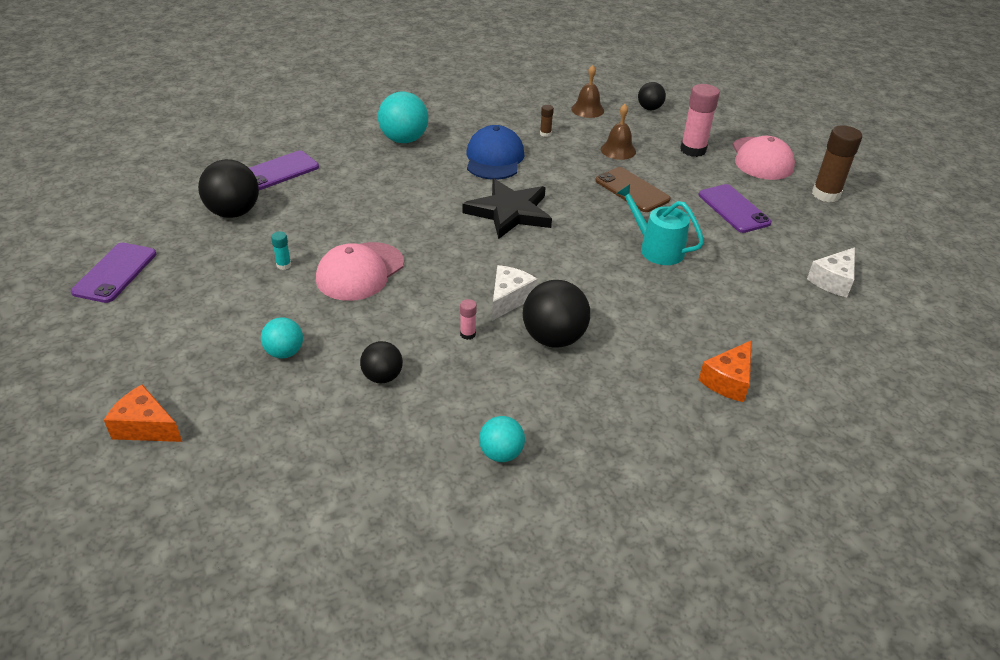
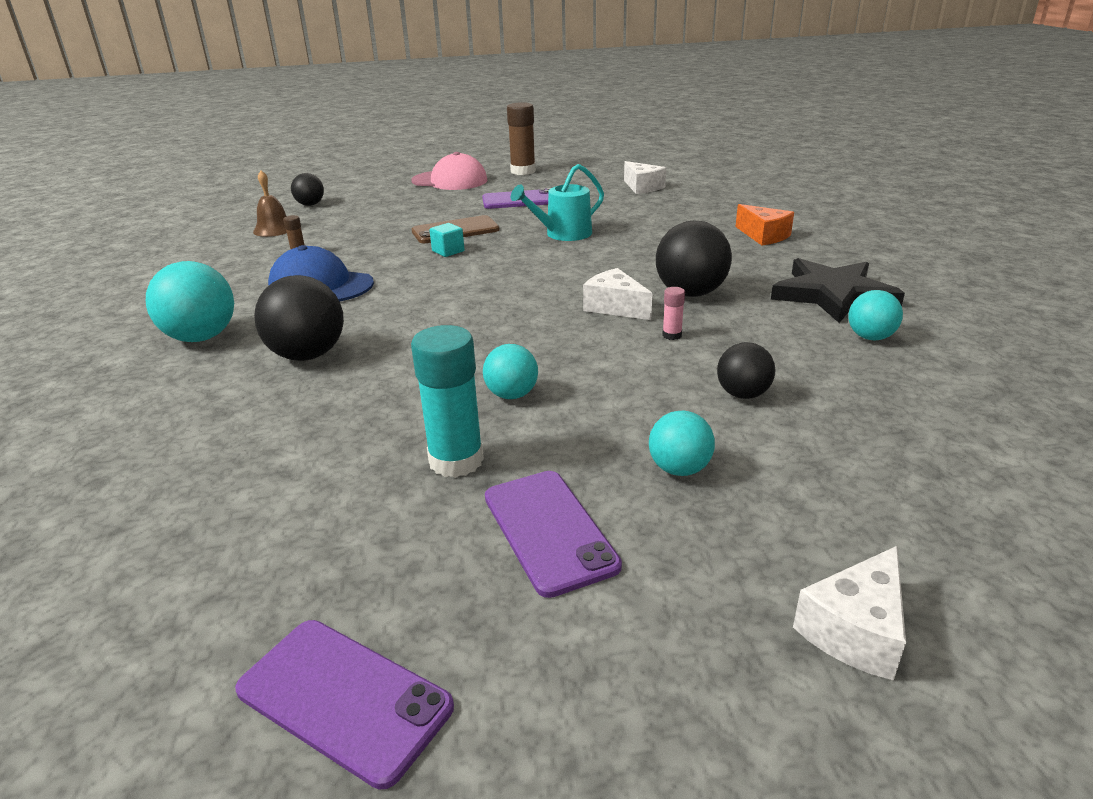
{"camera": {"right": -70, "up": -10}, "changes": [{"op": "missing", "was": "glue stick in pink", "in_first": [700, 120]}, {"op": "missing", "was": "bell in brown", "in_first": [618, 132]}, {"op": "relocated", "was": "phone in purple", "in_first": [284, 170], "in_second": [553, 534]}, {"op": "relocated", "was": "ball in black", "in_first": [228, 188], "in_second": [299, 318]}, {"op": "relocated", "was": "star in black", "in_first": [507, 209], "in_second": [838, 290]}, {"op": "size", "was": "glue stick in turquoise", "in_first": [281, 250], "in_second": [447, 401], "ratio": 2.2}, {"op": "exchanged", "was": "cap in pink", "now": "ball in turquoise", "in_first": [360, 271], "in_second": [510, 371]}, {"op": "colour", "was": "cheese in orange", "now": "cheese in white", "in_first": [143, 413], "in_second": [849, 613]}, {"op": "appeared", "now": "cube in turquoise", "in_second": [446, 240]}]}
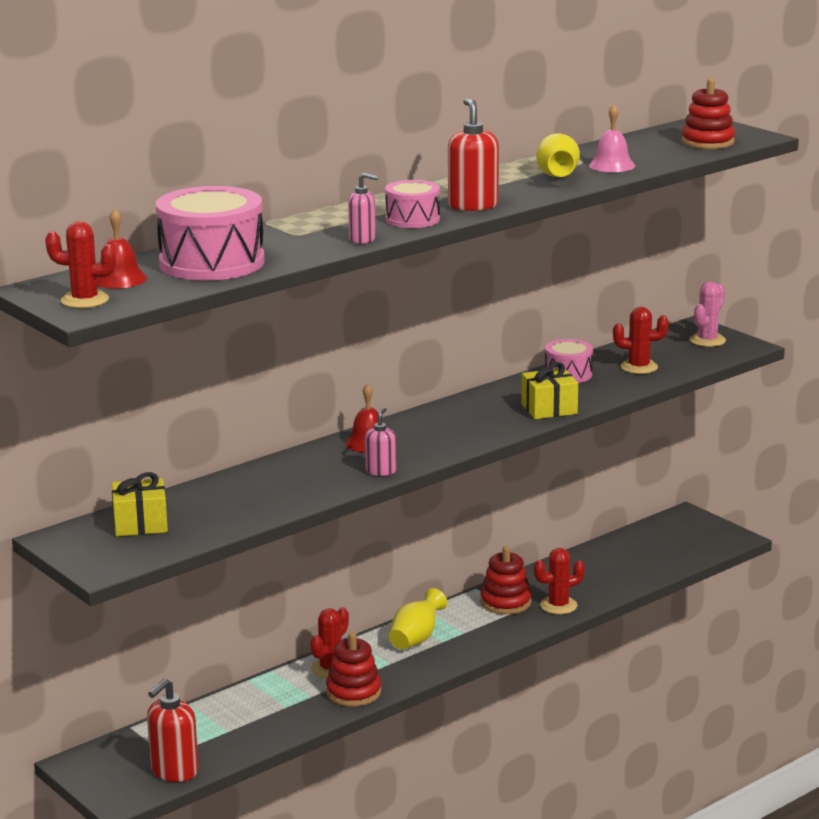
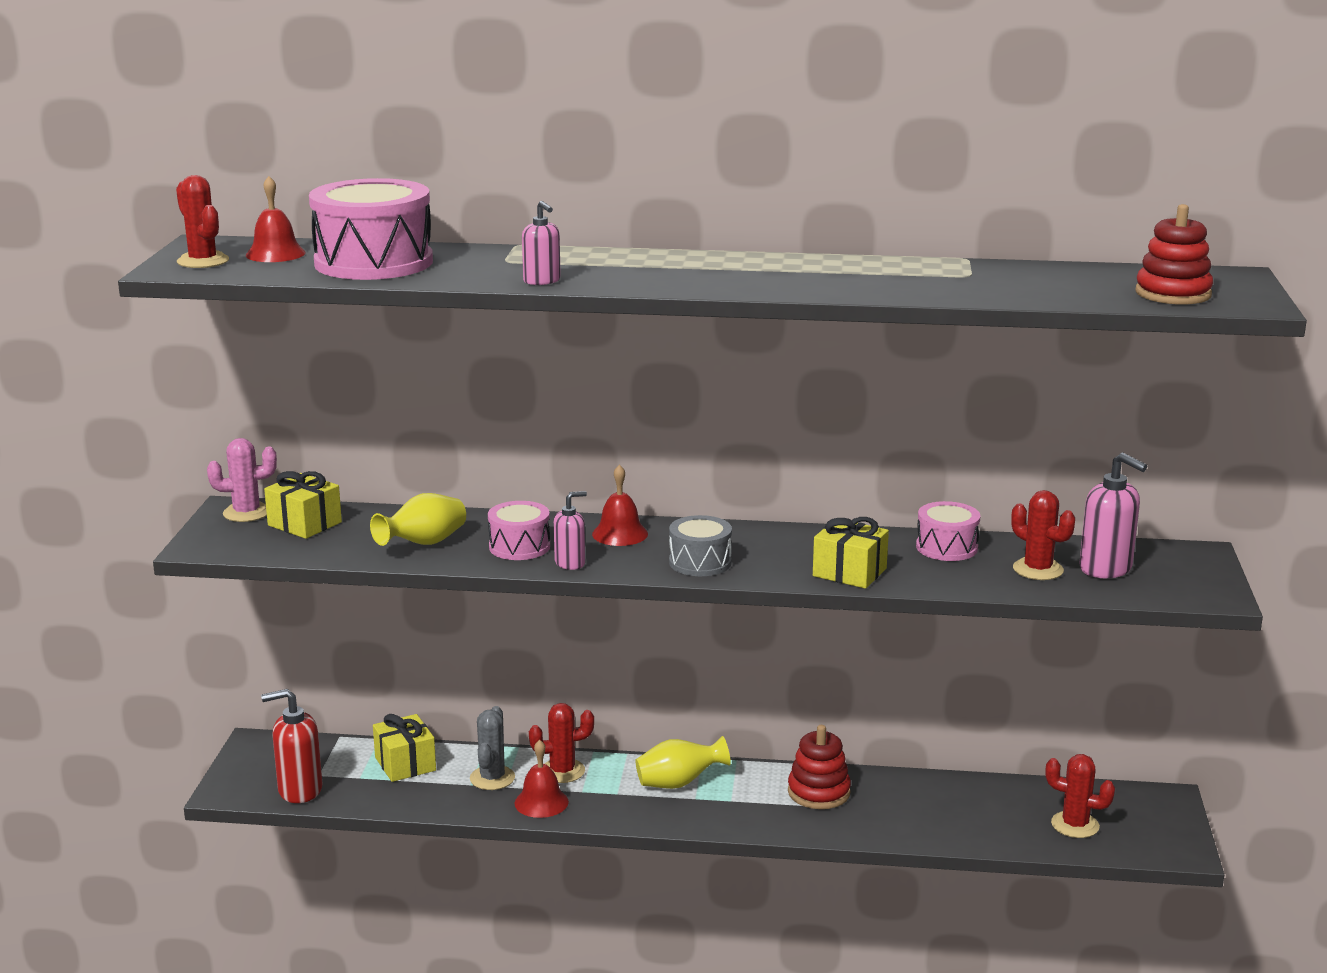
{"camera": {"right": 45, "up": 0}, "changes": [{"op": "missing", "was": "soap dispenser in red", "in_first": [473, 154]}, {"op": "missing", "was": "bell in pink", "in_first": [612, 138]}, {"op": "relocated", "was": "vase in yellow", "in_first": [558, 155], "in_second": [418, 519]}, {"op": "relocated", "was": "drum in pink", "in_first": [412, 204], "in_second": [519, 530]}, {"op": "relocated", "was": "cactus in pink", "in_first": [707, 314], "in_second": [242, 480]}, {"op": "relocated", "was": "cactus in red", "in_first": [559, 581], "in_second": [1080, 796]}, {"op": "exchanged", "was": "stacking toy in red", "now": "bell in red", "in_first": [353, 669], "in_second": [542, 779]}, {"op": "appeared", "now": "soap dispenser in pink", "in_second": [1113, 515]}, {"op": "appeared", "now": "drum in grey", "in_second": [700, 545]}, {"op": "appeared", "now": "cactus in grey", "in_second": [492, 748]}, {"op": "appeared", "now": "gift in yellow", "in_second": [404, 748]}]}
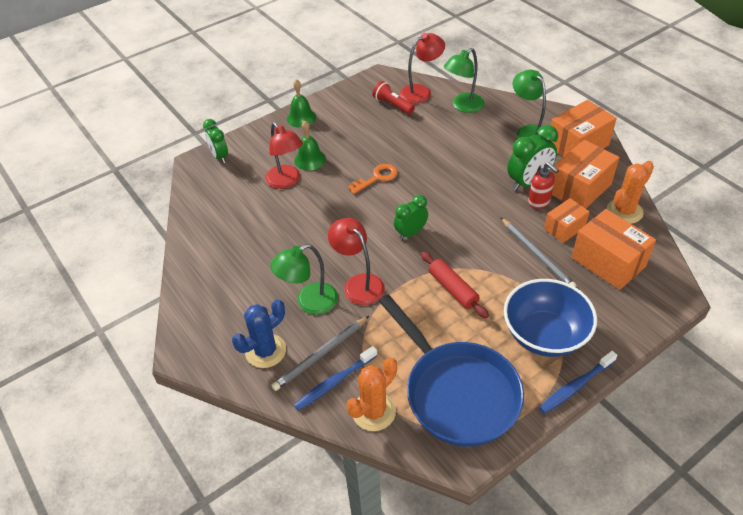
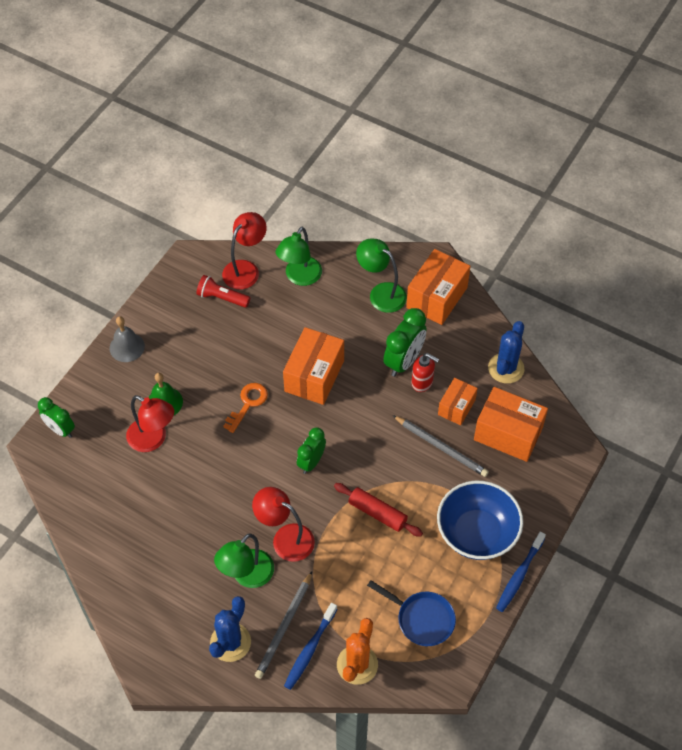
{"camera": {"right": -25, "up": 10}, "changes": [{"op": "colour", "was": "bell in green", "now": "bell in grey", "in_first": [301, 103], "in_second": [127, 339]}, {"op": "relocated", "was": "box in orange", "in_first": [585, 174], "in_second": [313, 366]}, {"op": "colour", "was": "cactus in orange", "now": "cactus in blue", "in_first": [630, 192], "in_second": [506, 352]}, {"op": "size", "was": "pan in blue", "in_first": [451, 370], "in_second": [411, 613], "ratio": 0.54}]}
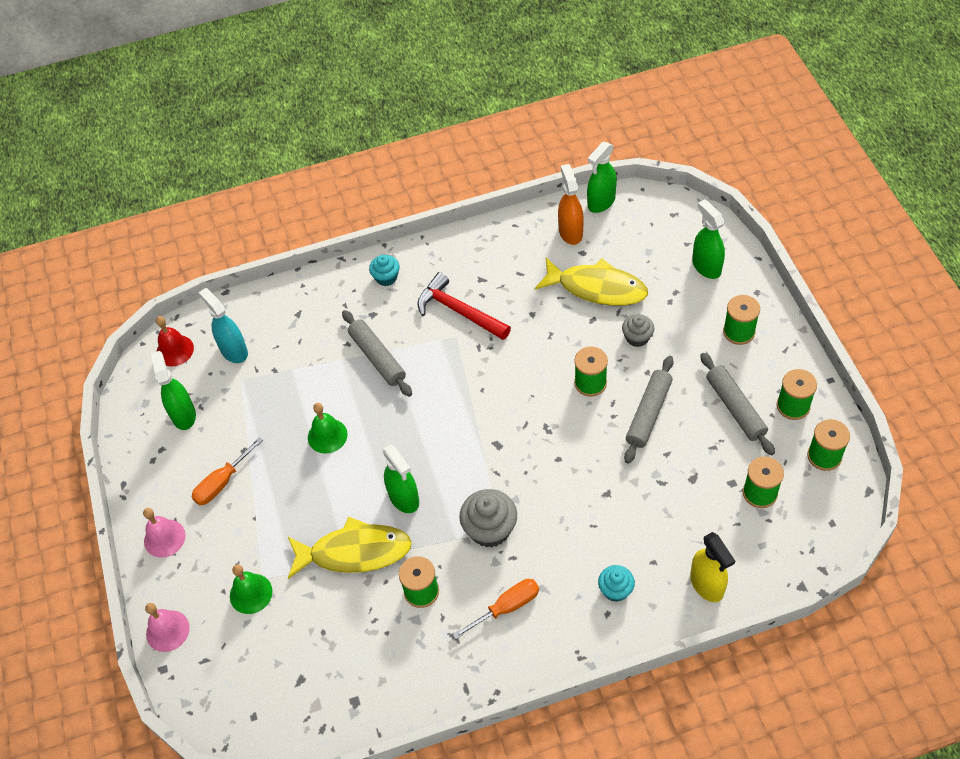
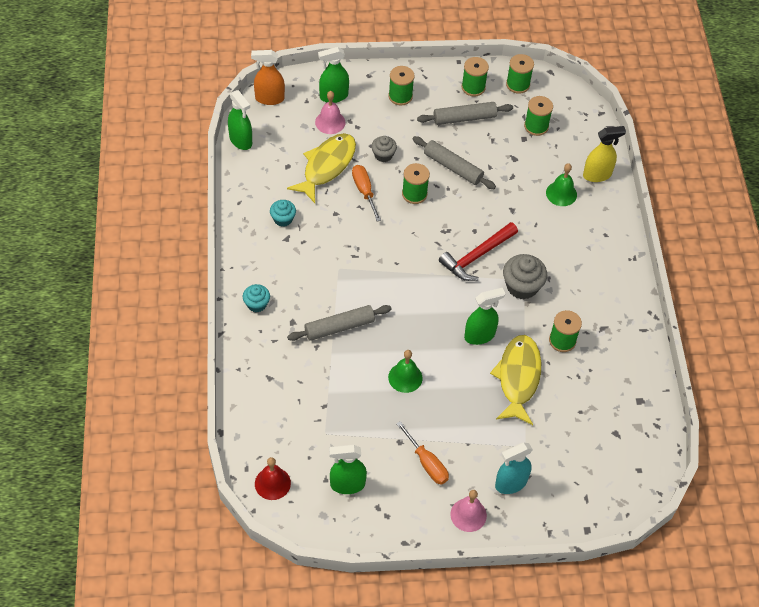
{"camera": {"right": -85, "up": 0}, "changes": [{"op": "relocated", "was": "spray bottle in orange", "in_first": [571, 204], "in_second": [268, 77]}, {"op": "relocated", "was": "hammer in red", "in_first": [464, 306], "in_second": [478, 251]}, {"op": "relocated", "was": "spray bottle in turquoise", "in_first": [223, 325], "in_second": [514, 468]}, {"op": "relocated", "was": "bell in green", "in_first": [251, 589], "in_second": [561, 184]}, {"op": "relocated", "was": "cupcake in turquoise", "in_first": [616, 583], "in_second": [283, 213]}, {"op": "relocated", "was": "screwdriver in orange", "in_first": [495, 609], "in_second": [366, 193]}, {"op": "relocated", "was": "bell in pink", "in_first": [167, 627], "in_second": [330, 112]}]}
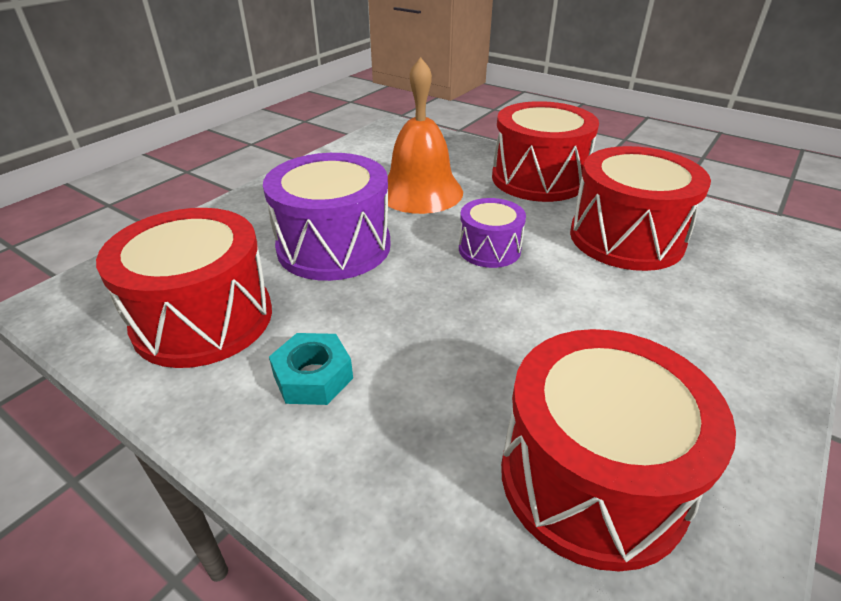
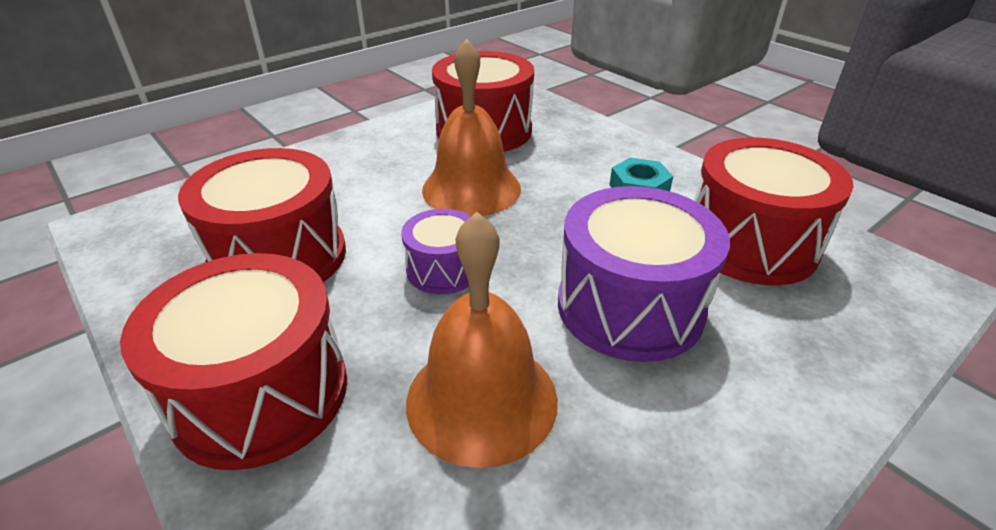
{"camera": {"right": -165, "up": 0}, "changes": [{"op": "appeared", "now": "bell in orange", "in_second": [471, 127]}]}
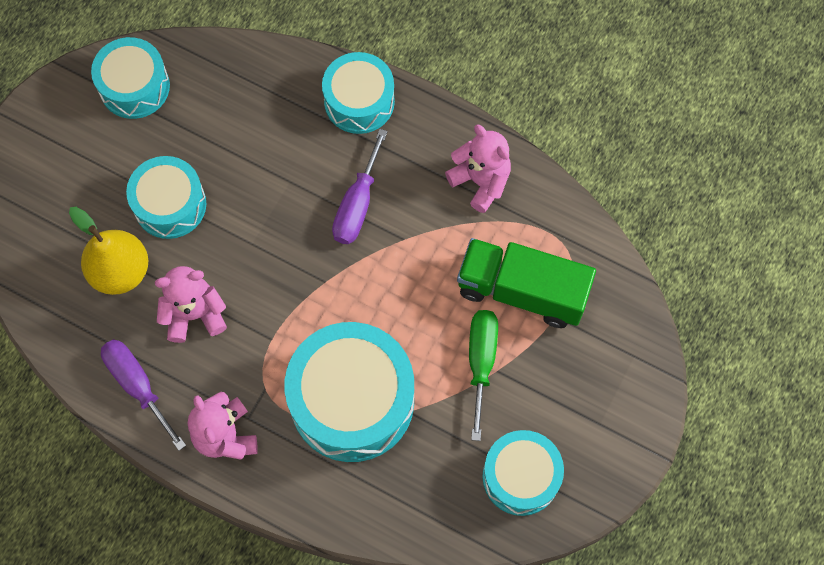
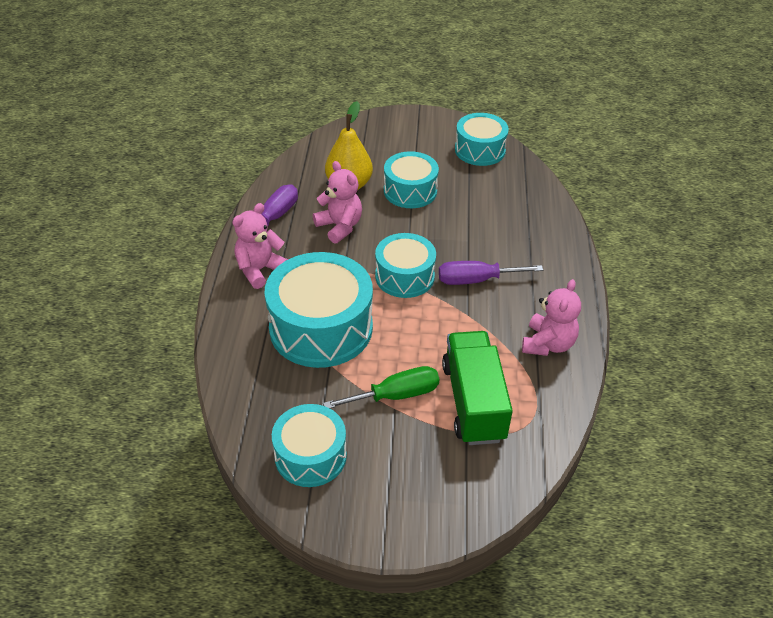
{"camera": {"right": 65, "up": -25}, "changes": [{"op": "relocated", "was": "drum in turquoise", "in_first": [358, 93], "in_second": [405, 265]}]}
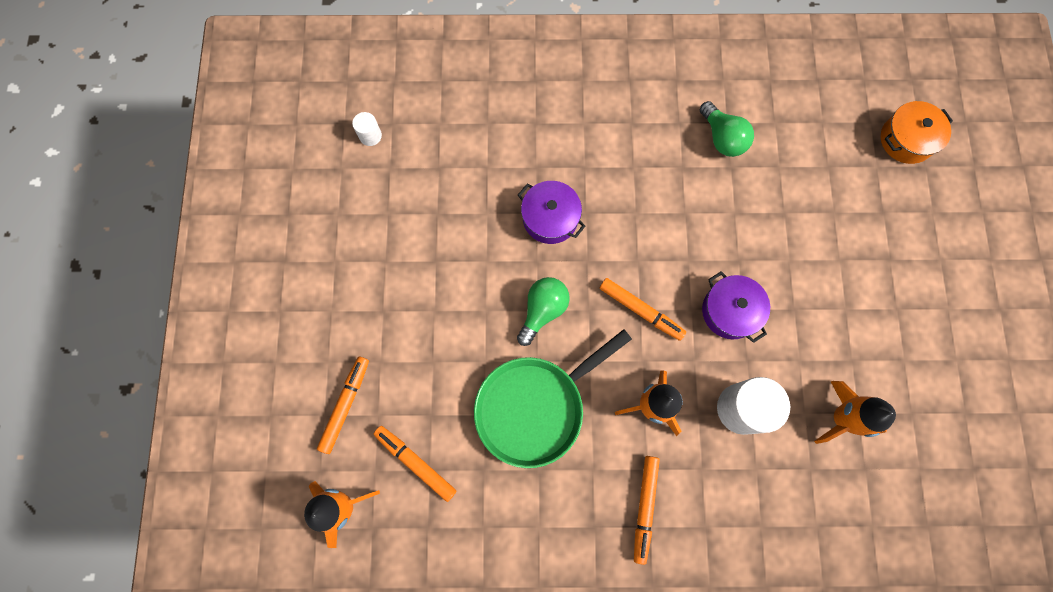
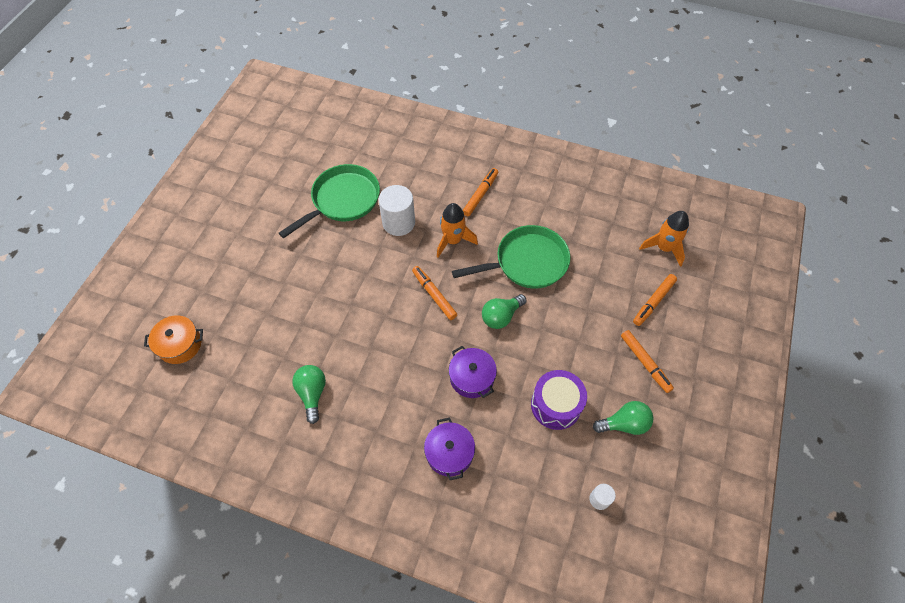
{"camera": {"right": -160, "up": -15}, "changes": [{"op": "relocated", "was": "pot in purple", "in_first": [736, 307], "in_second": [449, 448]}, {"op": "exchanged", "was": "rocket in orange", "now": "pan in green", "in_first": [855, 412], "in_second": [329, 201]}, {"op": "relocated", "was": "marker in orange", "in_first": [415, 464], "in_second": [647, 361]}, {"op": "appeared", "now": "drum in purple", "in_second": [559, 400]}, {"op": "appeared", "now": "light bulb in green", "in_second": [623, 418]}]}
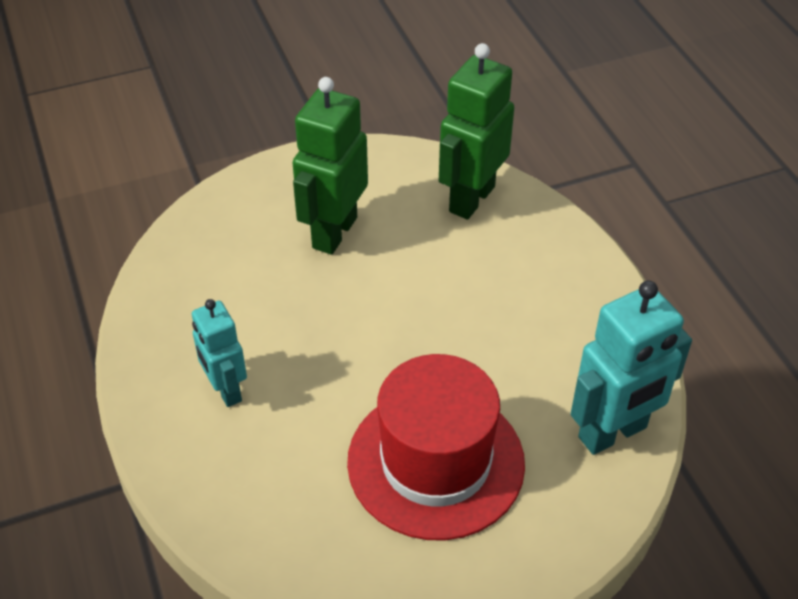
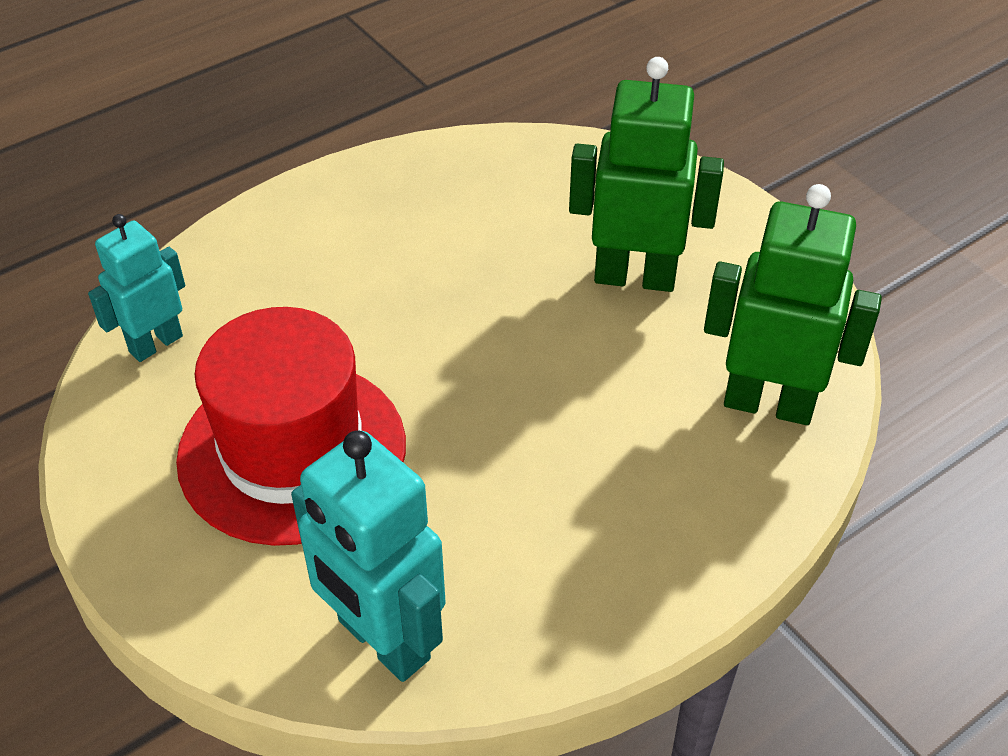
{"camera": {"right": 75, "up": 0}, "changes": [{"op": "relocated", "was": "robot in turquoise", "in_first": [219, 353], "in_second": [136, 288]}]}
